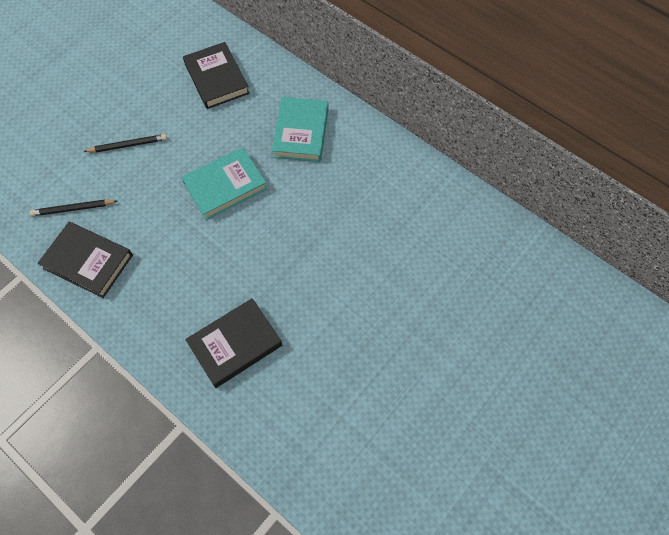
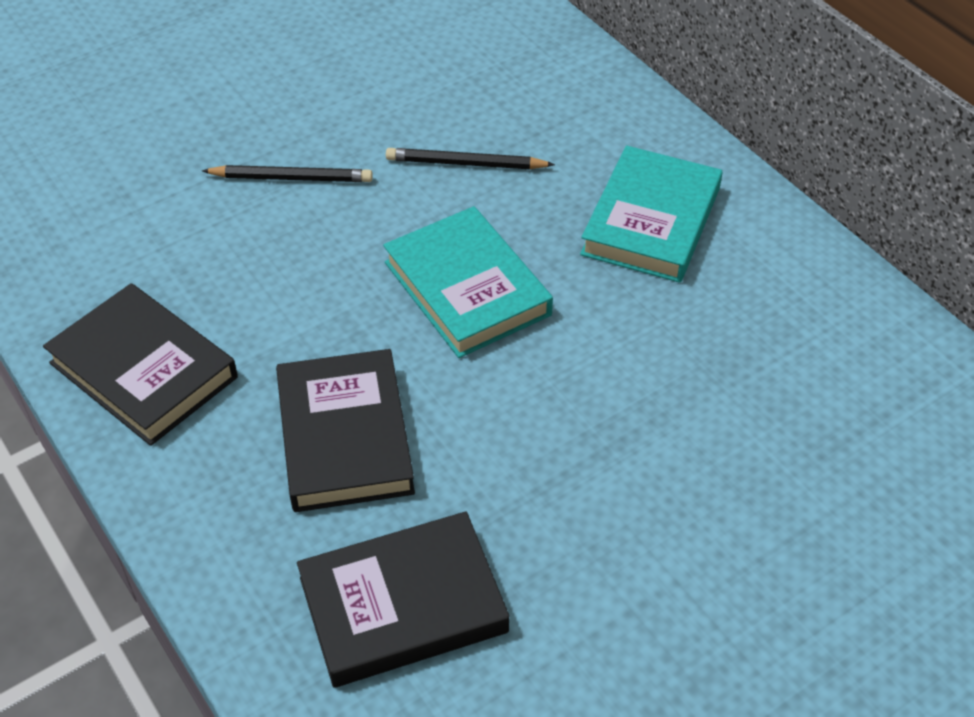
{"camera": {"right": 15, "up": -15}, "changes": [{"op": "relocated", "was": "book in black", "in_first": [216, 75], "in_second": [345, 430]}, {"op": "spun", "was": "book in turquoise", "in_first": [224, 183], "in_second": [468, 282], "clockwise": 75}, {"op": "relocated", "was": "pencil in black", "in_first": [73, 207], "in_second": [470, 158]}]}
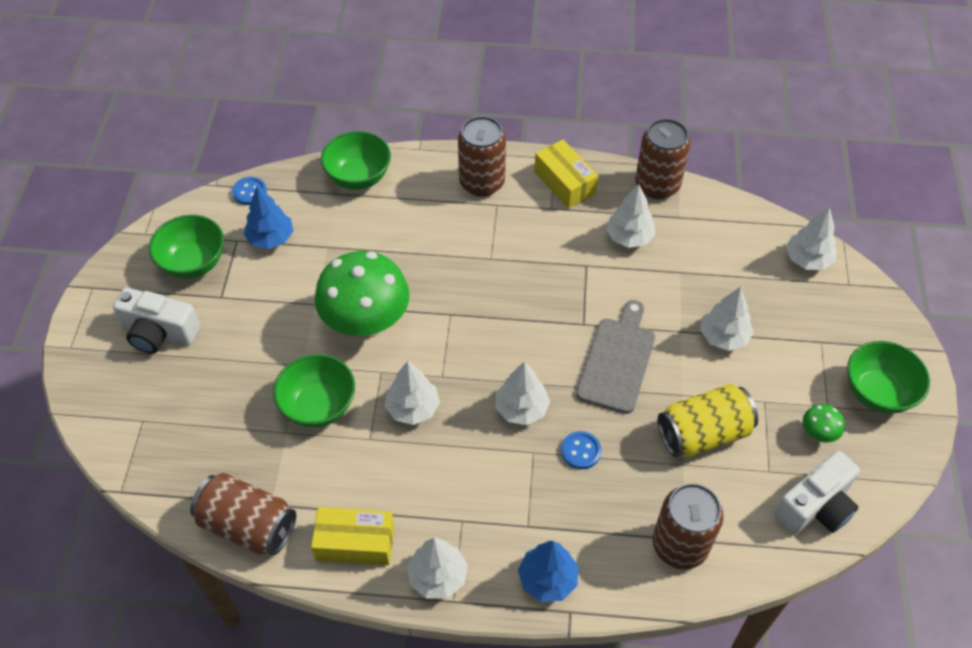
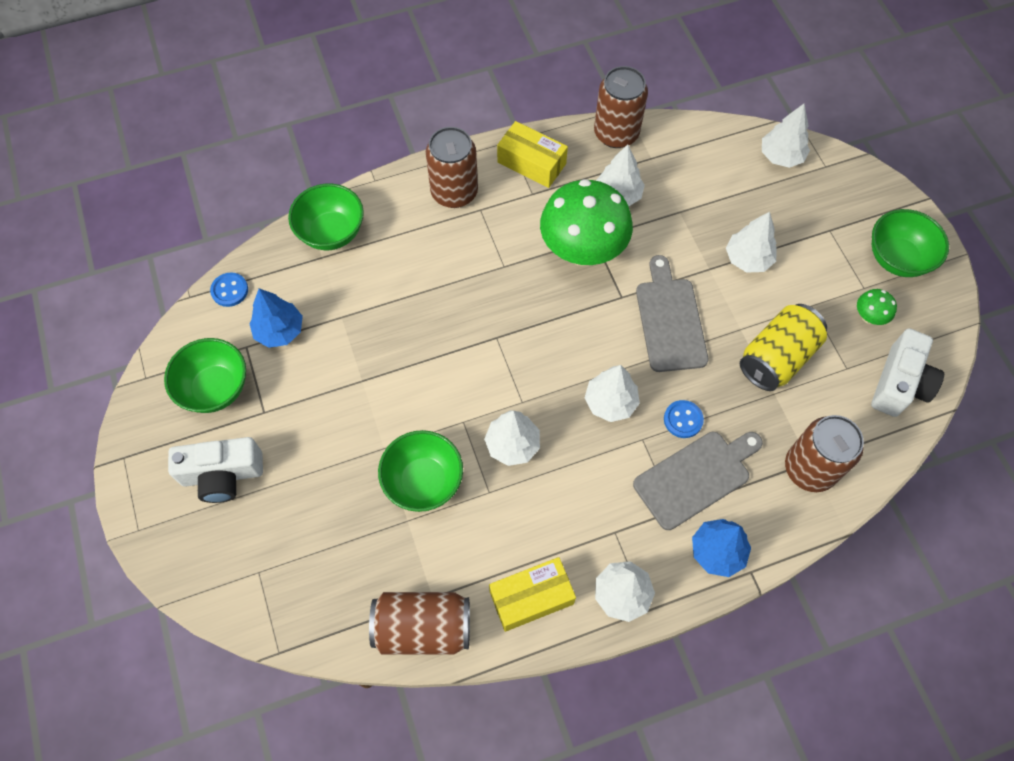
{"camera": {"right": -25, "up": 10}, "changes": [{"op": "relocated", "was": "mushroom in green", "in_first": [362, 295], "in_second": [586, 222]}, {"op": "appeared", "now": "cutting board in grey", "in_second": [698, 481]}]}
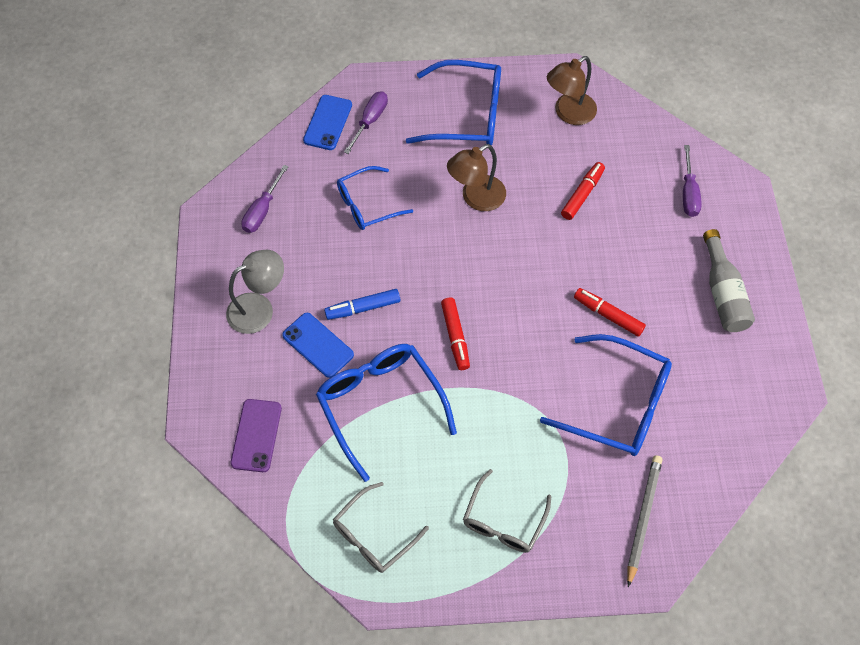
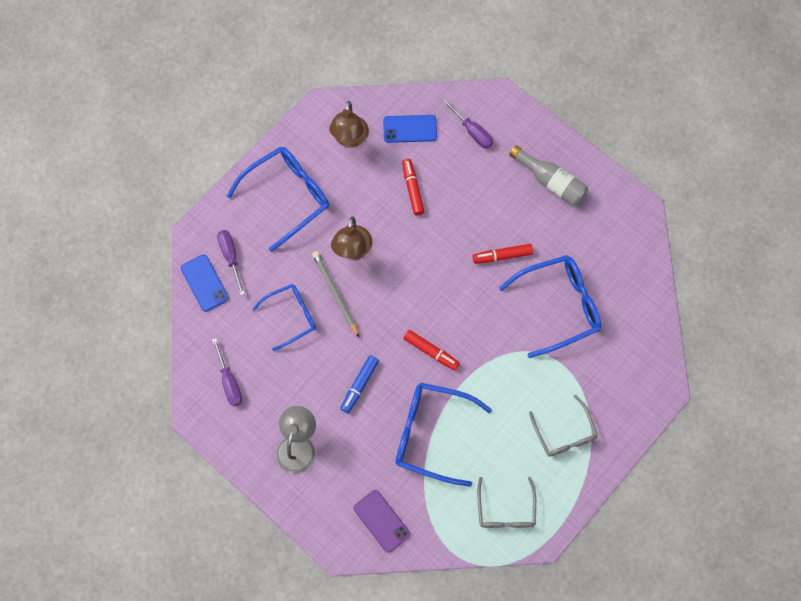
{"camera": {"right": -45, "up": 10}, "changes": [{"op": "spun", "was": "glasses in blue", "in_first": [375, 198], "in_second": [284, 317], "clockwise": -135}, {"op": "relocated", "was": "phone in blue", "in_first": [318, 345], "in_second": [410, 129]}, {"op": "relocated", "was": "pencil in grey", "in_first": [644, 521], "in_second": [335, 294]}]}
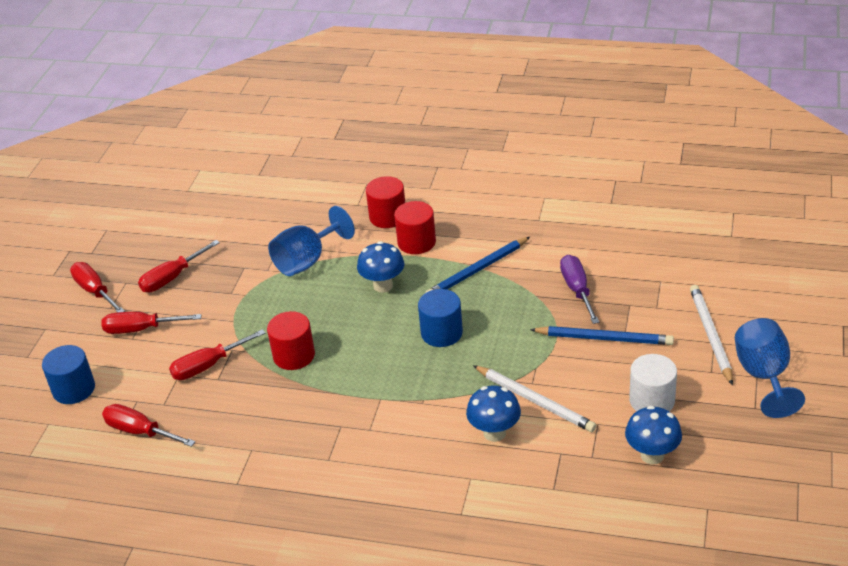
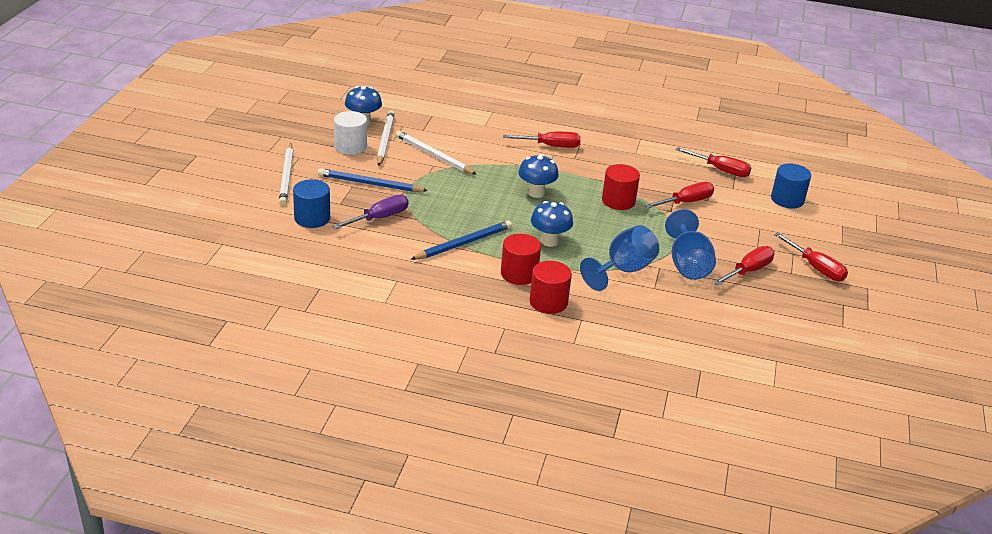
{"camera": {"right": 175, "up": -5}, "changes": [{"op": "spun", "was": "screwdriver in purple", "in_first": [579, 289], "in_second": [371, 211], "clockwise": -120}, {"op": "relocated", "was": "cylinder in blue", "in_first": [440, 318], "in_second": [311, 203]}, {"op": "relocated", "was": "screwdriver in red", "in_first": [152, 323], "in_second": [542, 140]}, {"op": "relocated", "was": "goblet in blue", "in_first": [770, 368], "in_second": [690, 244]}, {"op": "relocated", "was": "mushroom in blue", "in_first": [493, 414], "in_second": [538, 176]}, {"op": "appeared", "now": "pencil in white", "in_second": [386, 138]}]}
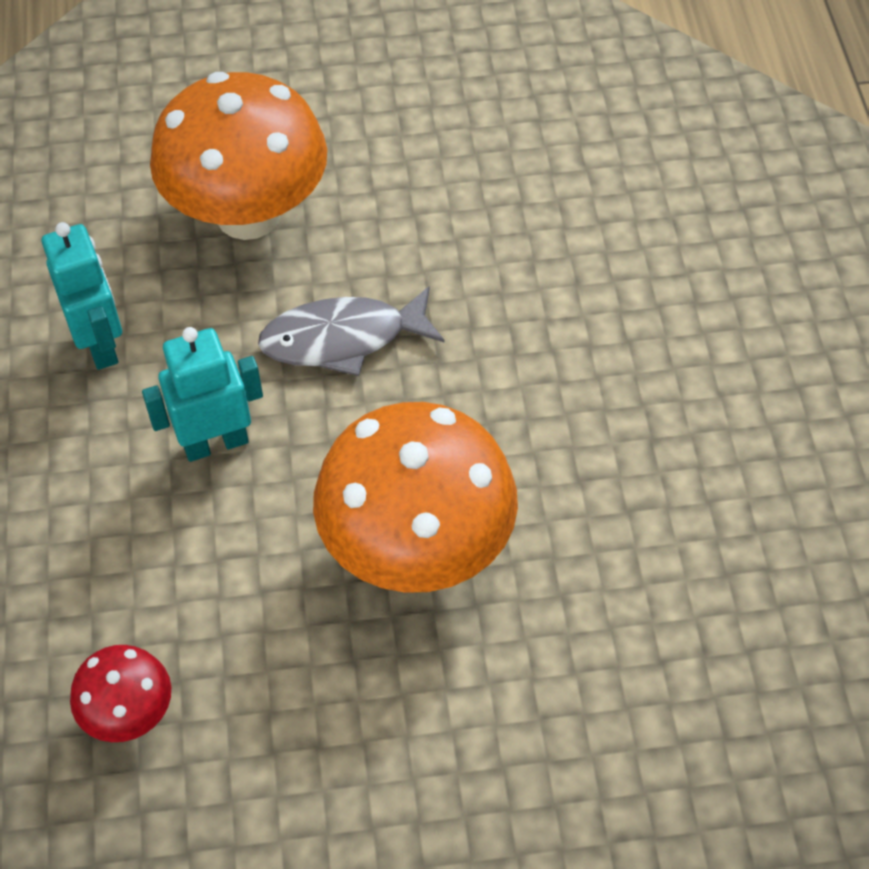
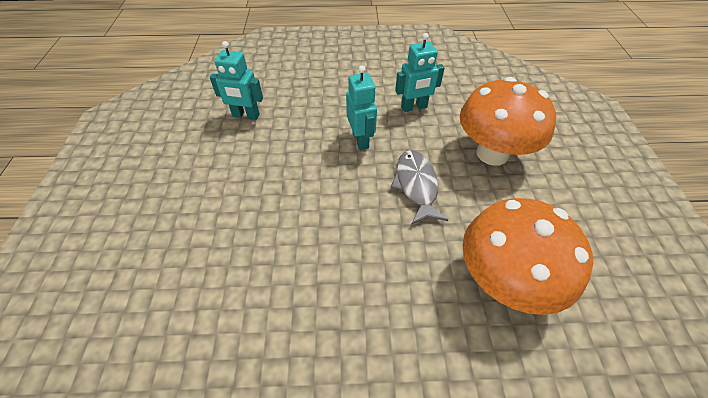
{"camera": {"right": 95, "up": -5}, "changes": [{"op": "relocated", "was": "mushroom in orange", "in_first": [415, 497], "in_second": [527, 256]}, {"op": "exchanged", "was": "mushroom in red", "now": "robot in turquoise", "in_first": [120, 693], "in_second": [236, 80]}]}
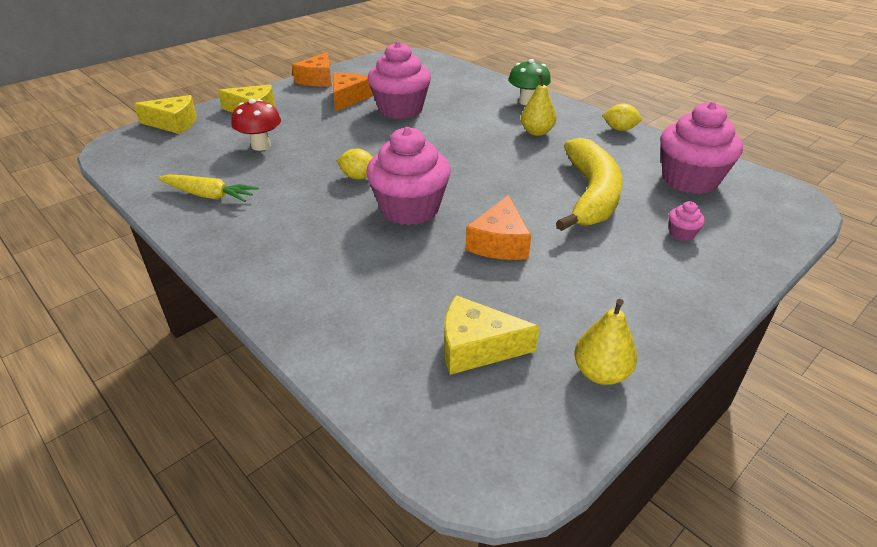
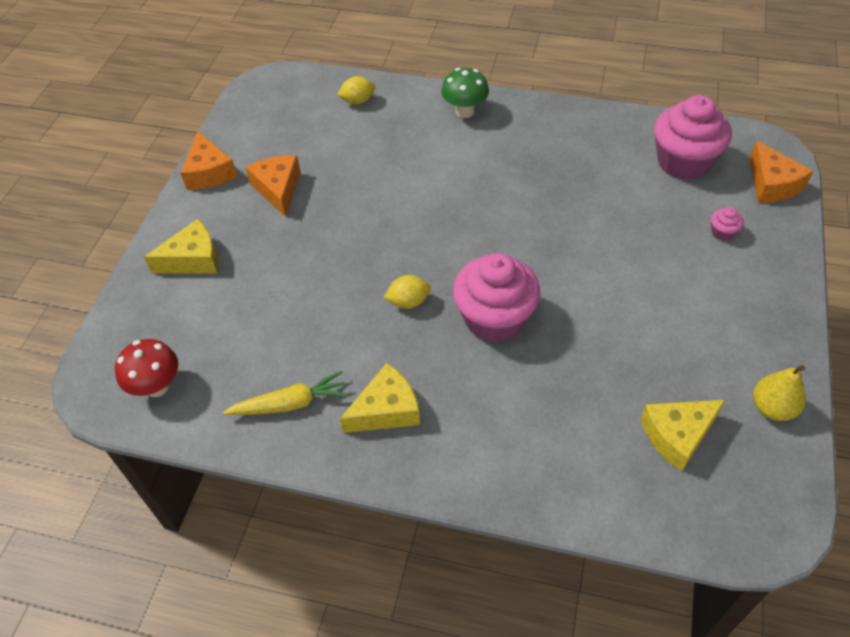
{"camera": {"right": -30, "up": 15}, "changes": [{"op": "missing", "was": "cupcake in pink", "in_first": [399, 80]}, {"op": "missing", "was": "pear in yellow", "in_first": [538, 105]}, {"op": "relocated", "was": "cheese in yellow", "in_first": [165, 114], "in_second": [380, 398]}, {"op": "relocated", "was": "mushroom in red", "in_first": [256, 125], "in_second": [146, 368]}, {"op": "relocated", "was": "lemon in yellow", "in_first": [622, 117], "in_second": [356, 90]}, {"op": "missing", "was": "banana in yellow", "in_first": [589, 184]}, {"op": "relocated", "was": "cheese in orange", "in_first": [498, 227], "in_second": [781, 172]}]}
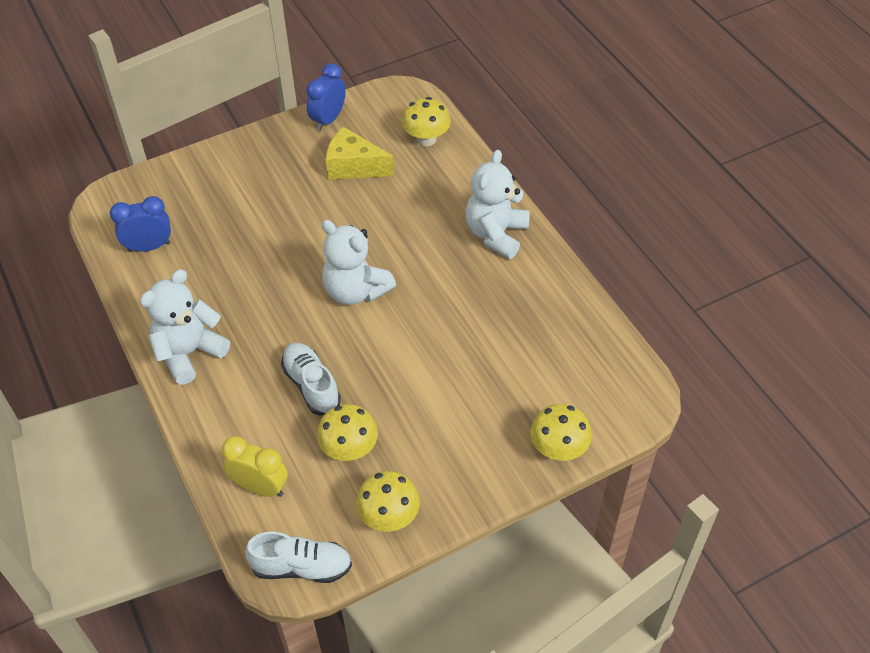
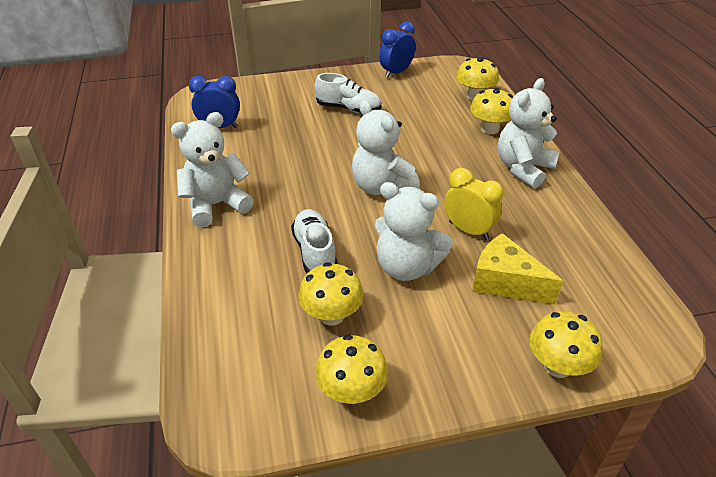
{"camera": {"right": 15, "up": -10}, "changes": [{"op": "relocated", "was": "cheese in yellow", "in_first": [360, 153], "in_second": [517, 268]}, {"op": "relocated", "was": "clock in yellow", "in_first": [255, 466], "in_second": [474, 204]}, {"op": "relocated", "was": "shoe in white", "in_first": [298, 557], "in_second": [348, 93]}, {"op": "appeared", "now": "mushroom in yellow", "in_second": [491, 111]}, {"op": "appeared", "now": "teddy bear in white", "in_second": [414, 231]}]}
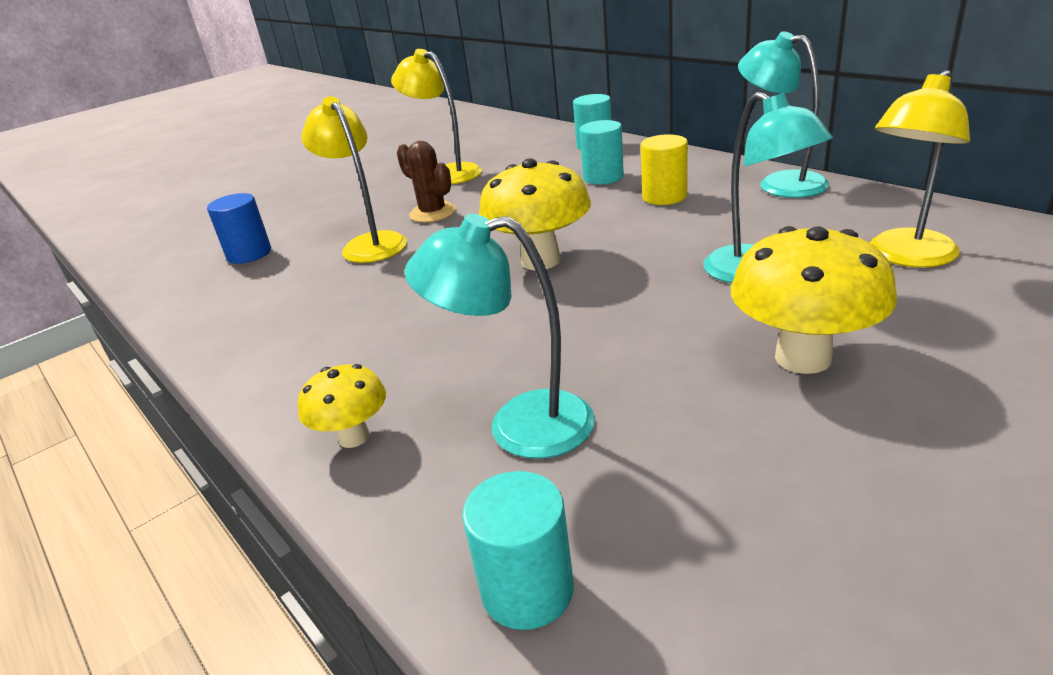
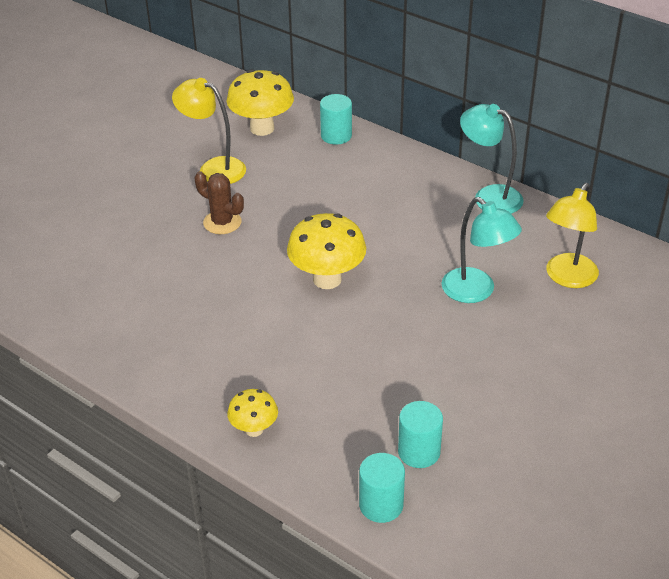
{"camera": {"right": -15, "up": 10}, "changes": [{"op": "missing", "was": "lamp in yellow", "in_first": [354, 180]}, {"op": "relocated", "was": "cylinder in turquoise", "in_first": [601, 152], "in_second": [420, 434]}, {"op": "missing", "was": "cylinder in yellow", "in_first": [664, 169]}, {"op": "missing", "was": "cylinder in blue", "in_first": [239, 228]}, {"op": "missing", "was": "lamp in turquoise", "in_first": [500, 336]}, {"op": "relocated", "was": "mushroom in yellow", "in_first": [814, 300], "in_second": [260, 102]}]}
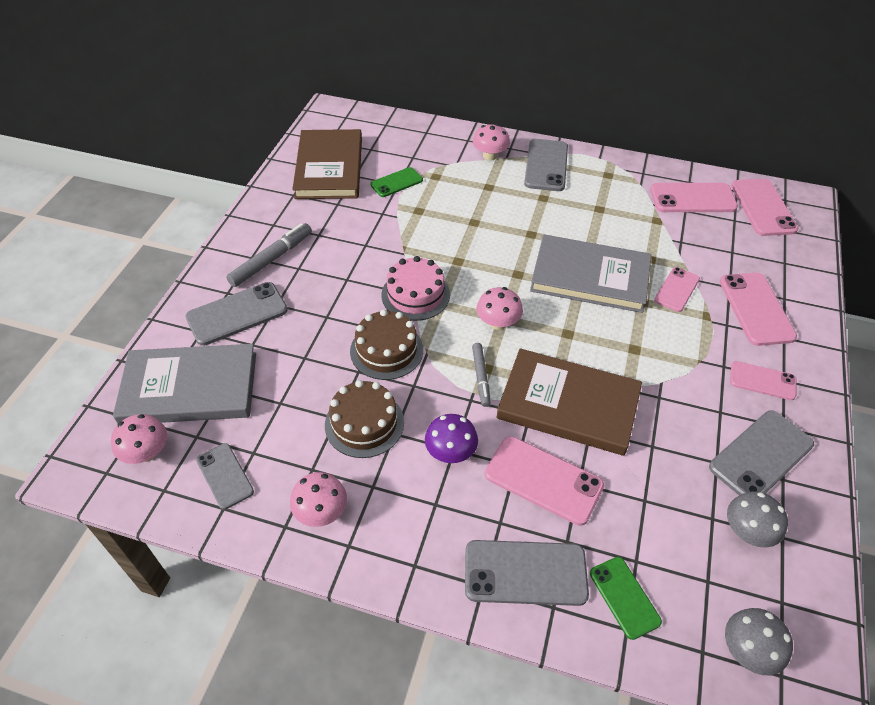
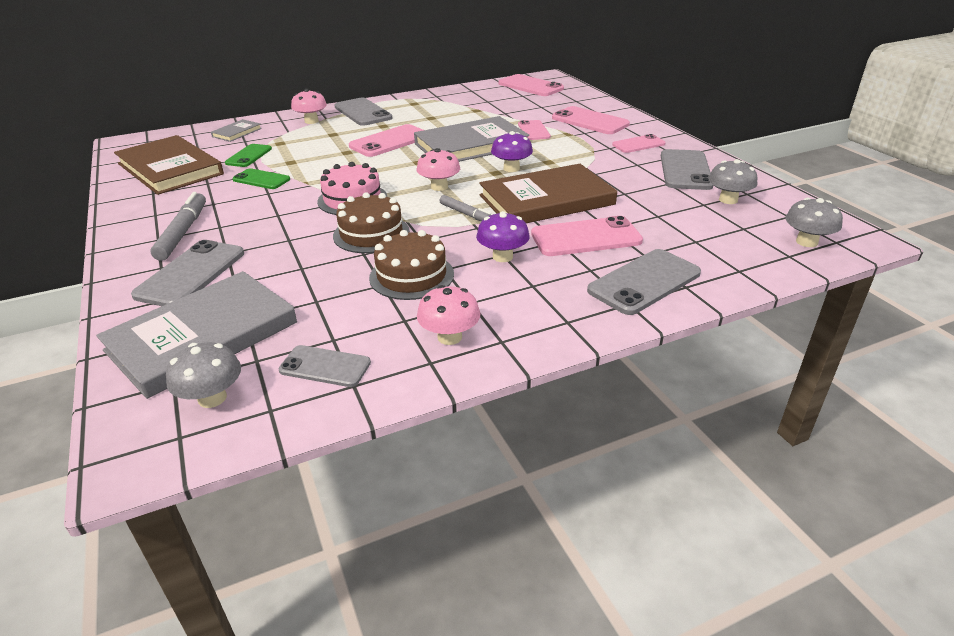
{"camera": {"right": -40, "up": -15}, "changes": [{"op": "relocated", "was": "phone in pink", "in_first": [694, 197], "in_second": [386, 140]}, {"op": "colour", "was": "mushroom in pink", "now": "mushroom in grey", "in_first": [139, 439], "in_second": [203, 375]}, {"op": "relocated", "was": "phone in green", "in_first": [626, 598], "in_second": [261, 178]}, {"op": "appeared", "now": "book in grey", "in_second": [236, 130]}, {"op": "appeared", "now": "mushroom in purple", "in_second": [512, 151]}]}
